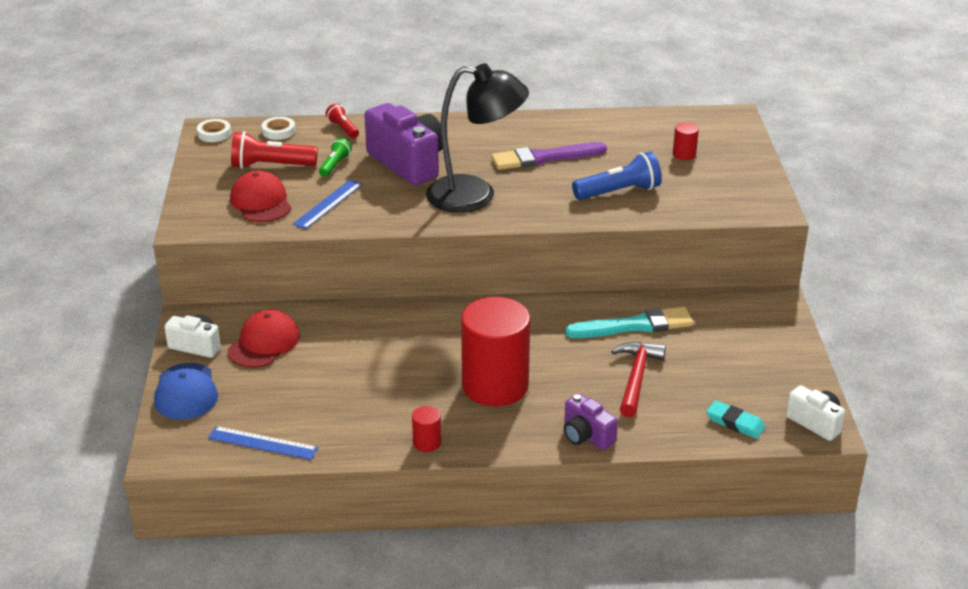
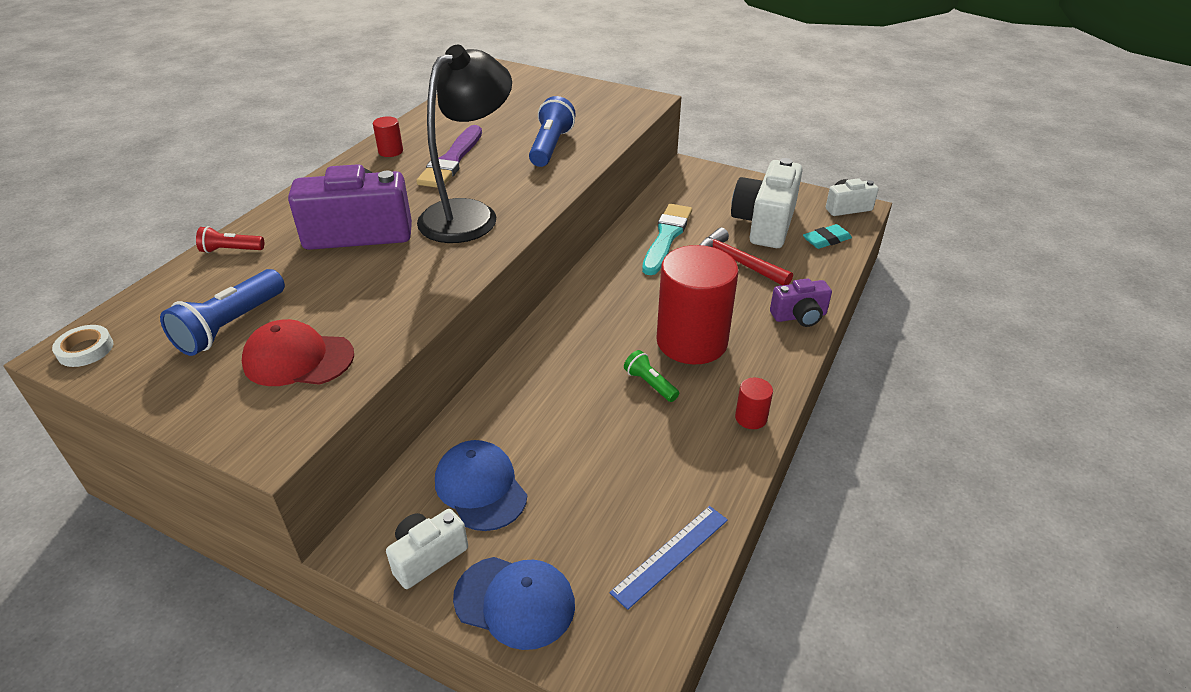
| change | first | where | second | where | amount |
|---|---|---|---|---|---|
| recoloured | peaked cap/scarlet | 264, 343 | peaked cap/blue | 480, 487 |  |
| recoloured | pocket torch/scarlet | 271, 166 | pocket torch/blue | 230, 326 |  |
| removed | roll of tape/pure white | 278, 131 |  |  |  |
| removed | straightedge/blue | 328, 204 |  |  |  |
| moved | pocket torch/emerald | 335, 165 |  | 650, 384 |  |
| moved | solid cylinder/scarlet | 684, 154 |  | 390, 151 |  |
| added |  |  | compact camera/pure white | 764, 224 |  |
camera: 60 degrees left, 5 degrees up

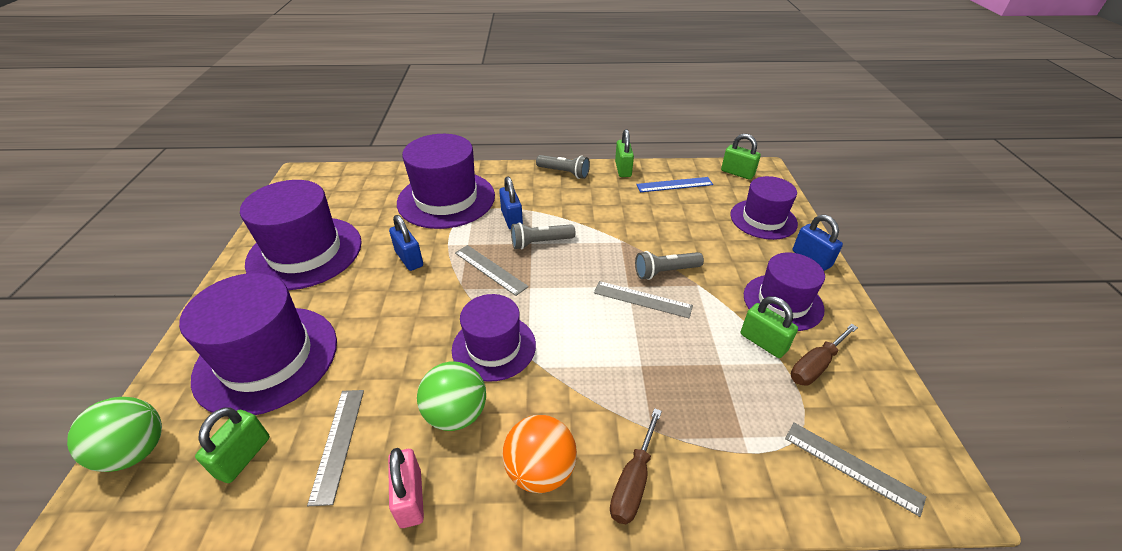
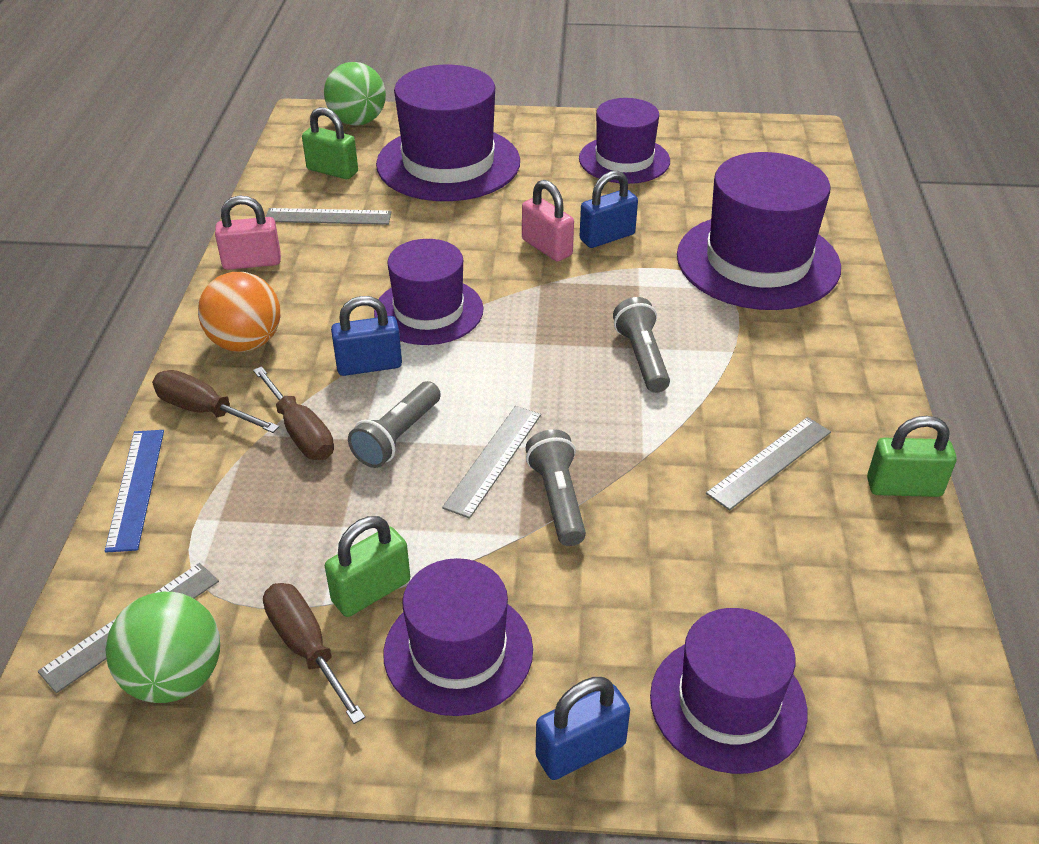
| change | first | where | second | where | amount |
|---|---|---|---|---|---|
| resized | tall hat/royal purple | 305, 252 |  | 624, 160 | x0.64 |
| moved | sphere/emerald | 456, 414 |  | 175, 678 |  |
| moved | straightedge/gray | 490, 269 |  | 769, 462 |  |
| moved | small lock/blue | 511, 219 |  | 369, 365 |  |
| moved | pocket torch/gray | 564, 173 |  | 397, 437 |  |
| moved | straightedge/blue | 674, 185 |  | 136, 488 |  |
| removed | small lock/emerald | 737, 173 |  |  |  |
| added |  |  | flat screwdriver/brown | 301, 432 |  |
| added |  |  | small lock/rosy | 547, 247 |  |
camera: 95 degrees right, 0 degrees up

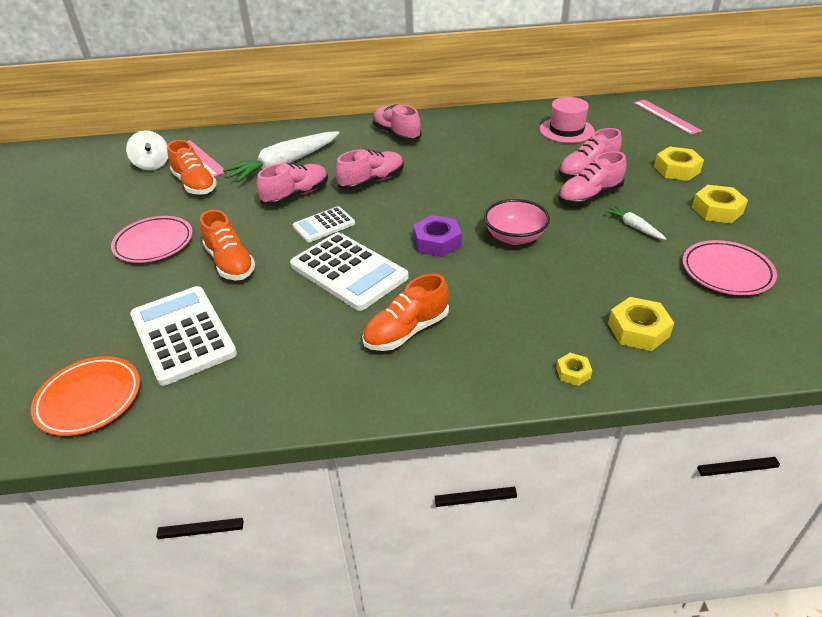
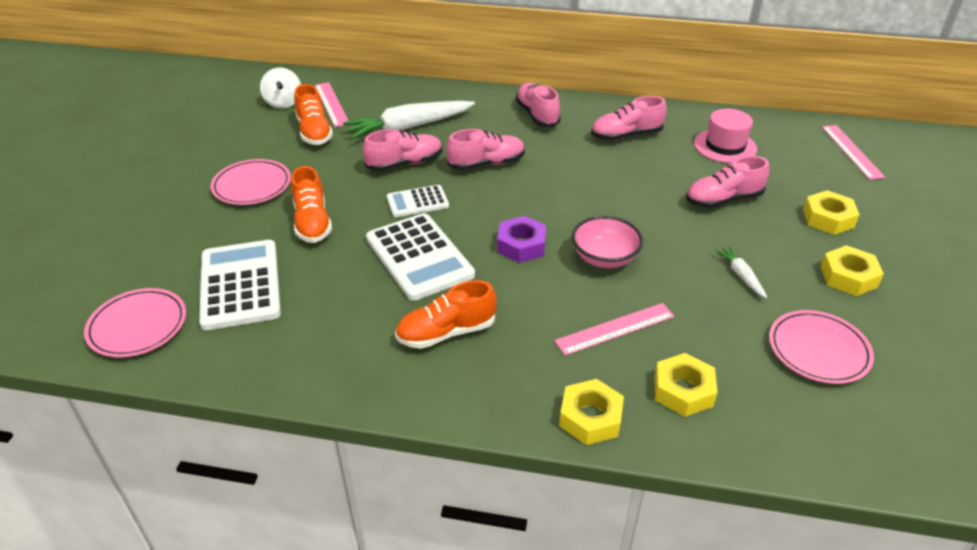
| change | first | where | second | where | amount |
|---|---|---|---|---|---|
| recoloured | dinner plate/bright orange | 89, 399 | dinner plate/rosy | 138, 326 |  |
| resized | hex nut/yellow | 573, 373 |  | 590, 418 | x1.81 |
| moved | shoe/rosy | 589, 196 |  | 626, 135 |  |
| added |  |  | straightedge/rosy | 615, 328 |  |
camera: 15 degrees right, 0 degrees up

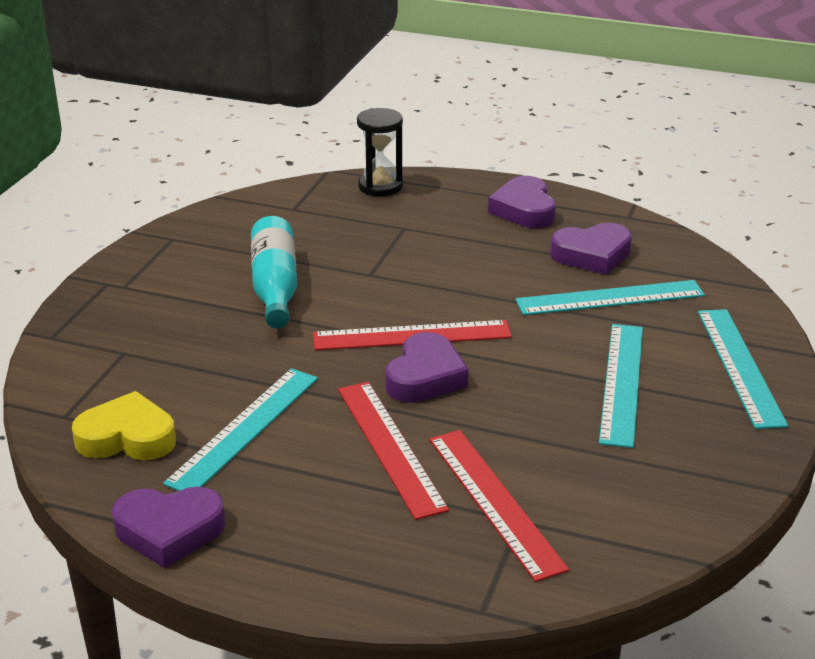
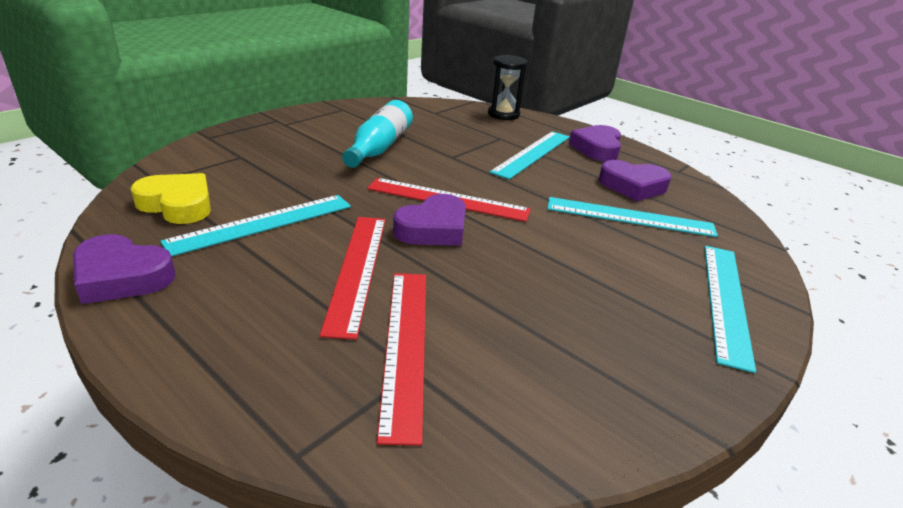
| change | first | where | second | where | amount |
|---|---|---|---|---|---|
| moved | straightedge/teal | 621, 383 |  | 532, 154 |  |
camera: 20 degrees right, 0 degrees up

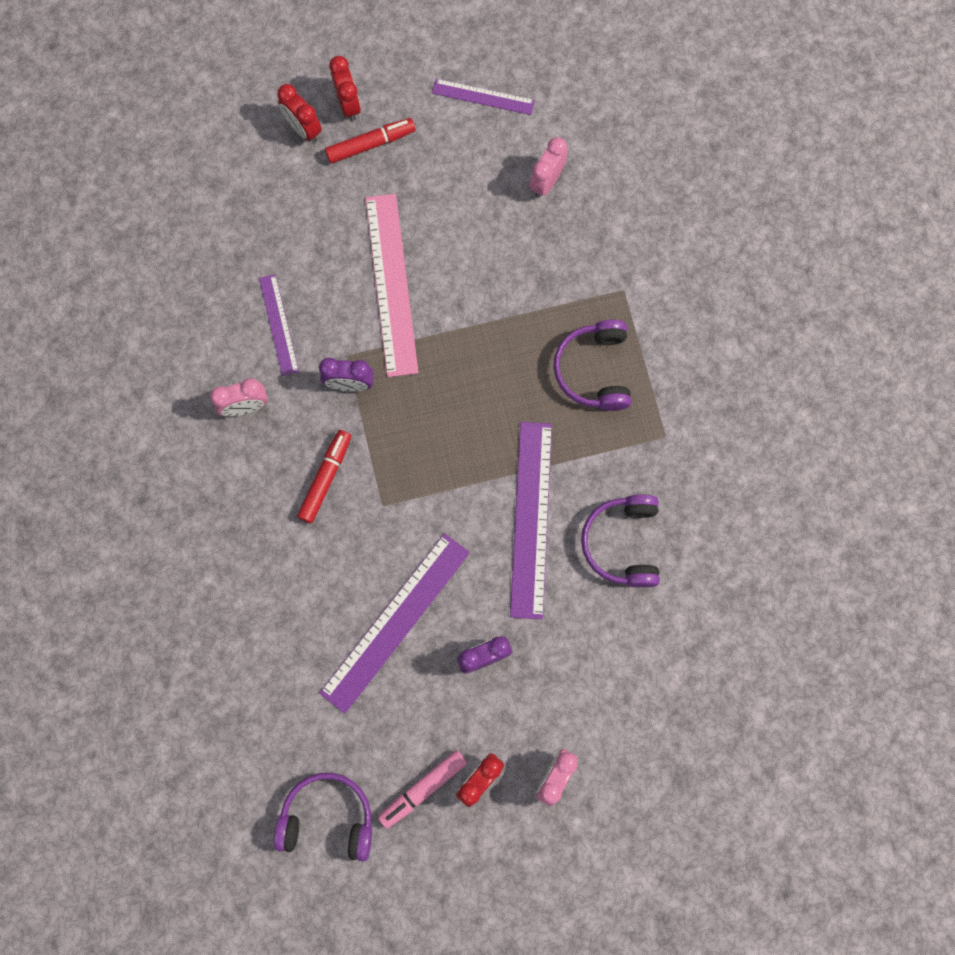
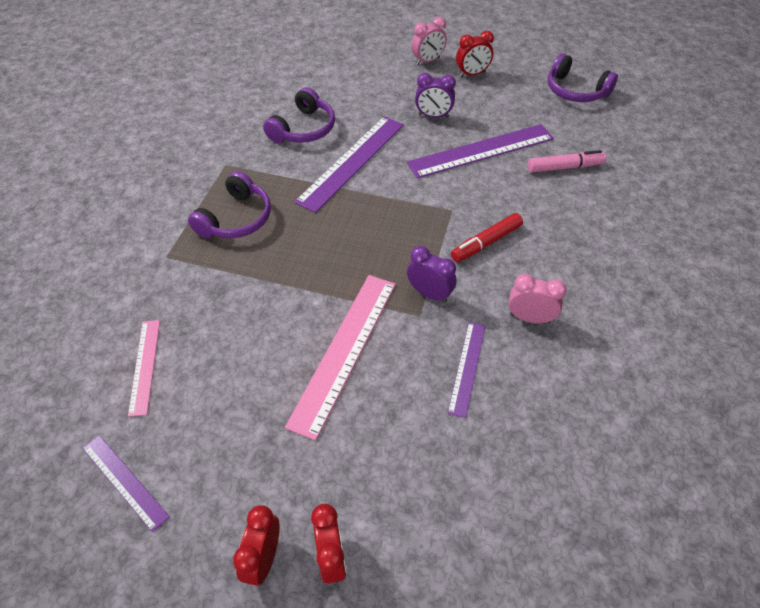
| change | first | where | second | where | amount |
|---|---|---|---|---|---|
| removed | felt pen/scarlet | 370, 144 |  |  |  |
| moved | felt pen/rosy | 423, 788 |  | 564, 167 |  |
| replaced | bedside clock/rosy | 546, 182 | straightedge/rosy | 144, 366 |  |
camera: 150 degrees left, 25 degrees down

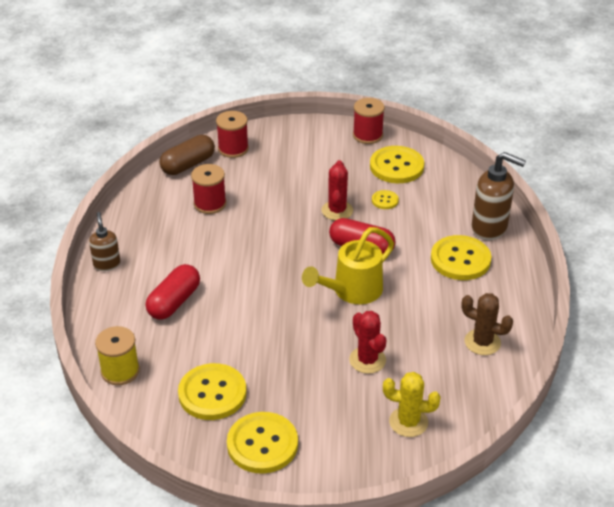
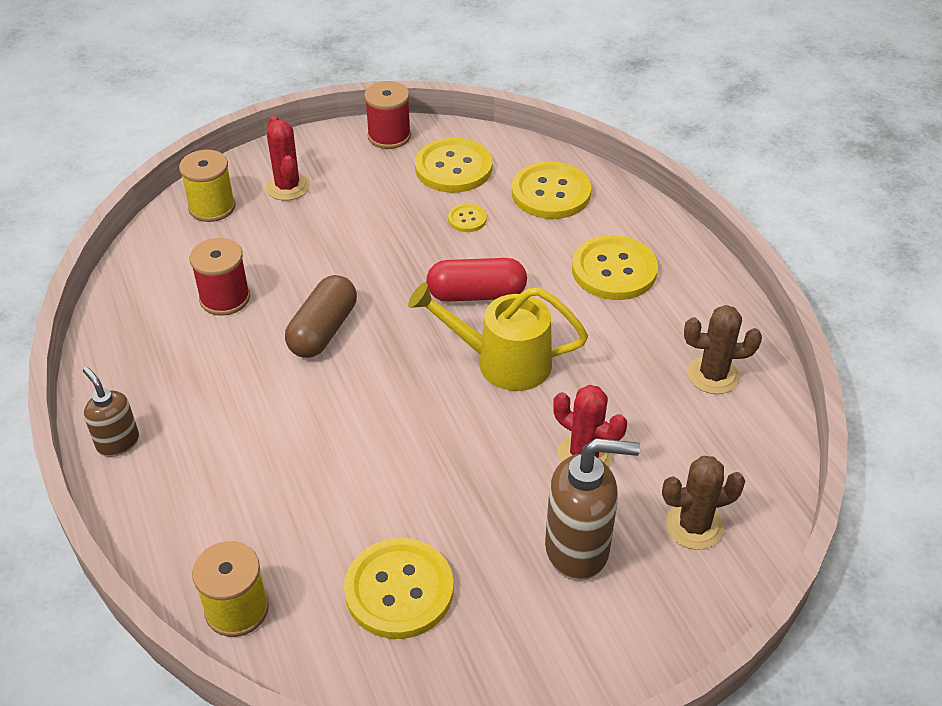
| change | first | where | second | where | amount |
|---|---|---|---|---|---|
| removed | pill shape/scarlet | 174, 302 |  |  |  |
| moved | pill shape/brown | 188, 165 |  | 323, 330 |  |
| recoloured | spool/scarlet | 233, 149 | spool/yellow | 212, 207 |  |
| moved | button/yellow | 262, 444 |  | 551, 193 |  |
| turned | watering pot/yellow | 352, 291 |  | 502, 362 | 75 degrees clockwise |
| moved | saguaro cactus/scarlet | 337, 211 |  | 287, 187 |  |
| recoloured | saguaro cactus/yellow | 408, 422 | saguaro cactus/brown | 694, 526 |  |
| moved | pump bottle/brown | 489, 228 |  | 578, 549 |  |
camera: 25 degrees left, 5 degrees up

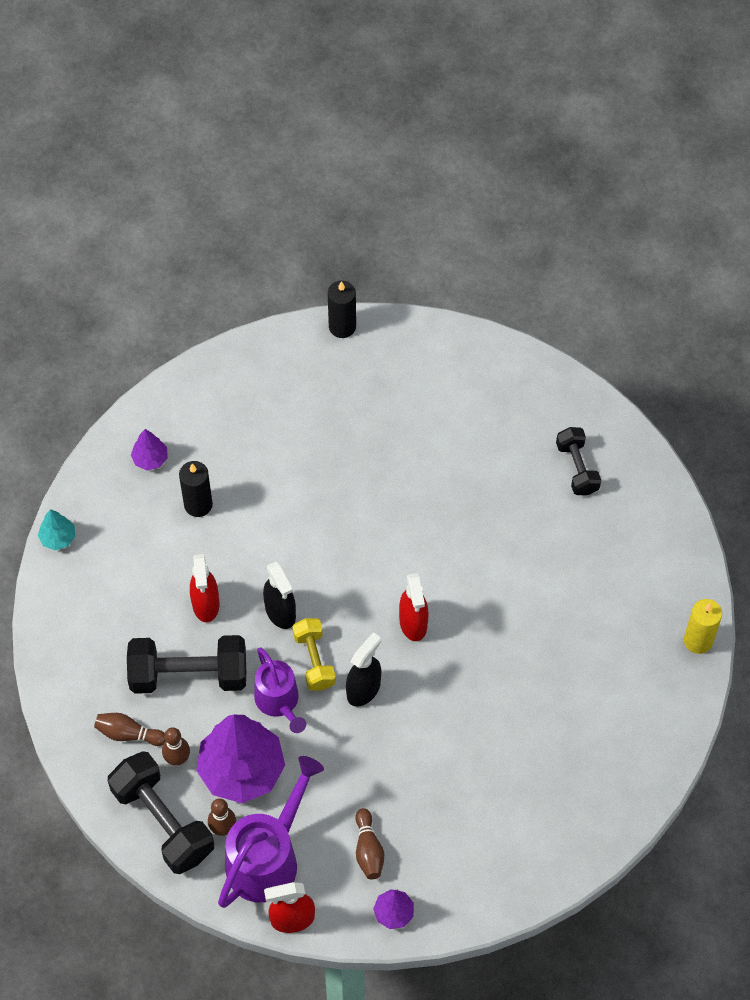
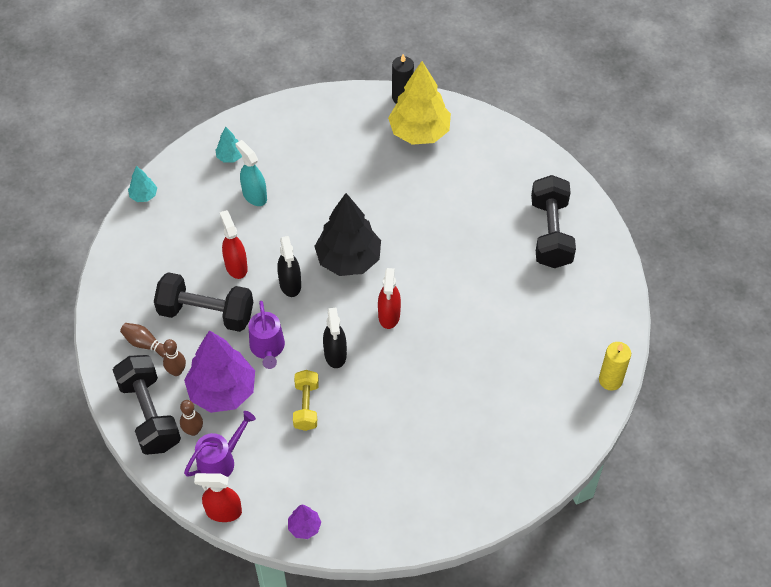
| change | first | where | second | where | amount |
|---|---|---|---|---|---|
| recoloured | fir tree/royal purple | 150, 459 | fir tree/teal | 230, 157 |  |
| replaced | candle/black | 198, 504 | spray bottle/teal | 254, 195 |  |
| turned | spray bottle/scarlet | 206, 604 |  | 236, 266 | 150 degrees clockwise |
| resized | watering pot/royal purple | 268, 857 |  | 220, 460 | x0.64 |
| moved | hand weight/yellow | 314, 660 |  | 306, 406 |  |
| turned | spray bottle/black | 363, 689 |  | 335, 354 | 120 degrees clockwise |
| removed | tenpin/brown | 368, 850 |  |  |  |
| resized | hand weight/black | 577, 468 |  | 551, 233 | x1.68 |
| added |  |  | fir tree/black | 348, 259 |  |
| added |  |  | fir tree/yellow | 419, 132 |  |
camera: 15 degrees right, 5 degrees down

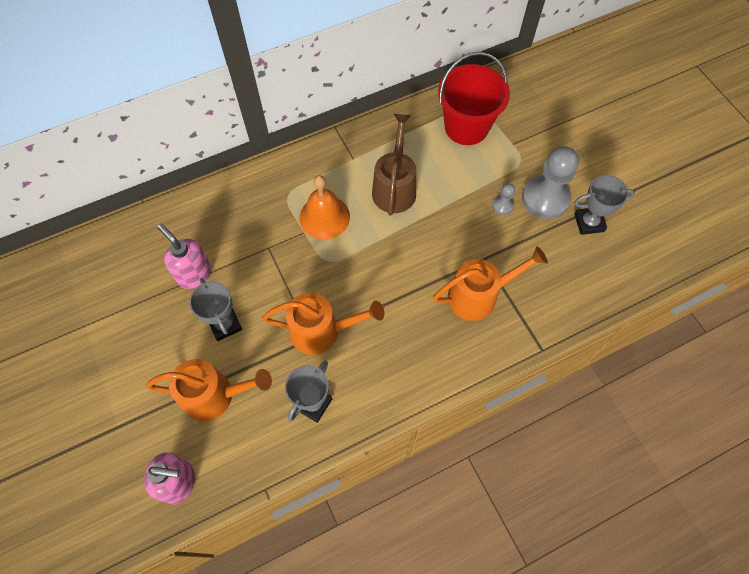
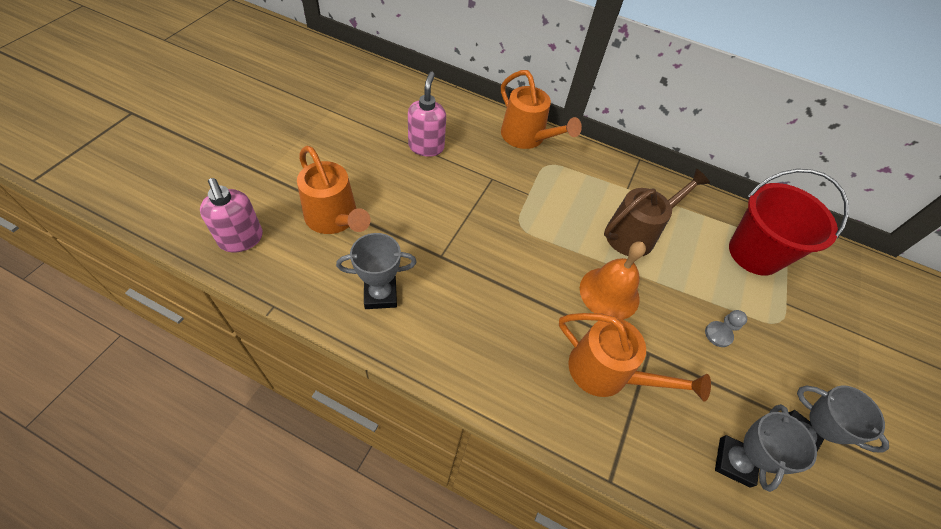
| change | first | where | second | where | amount |
|---|---|---|---|---|---|
| moved | prize cup/gray | 225, 324 |  | 734, 462 |  |
| moved | watering pot/bright orange | 322, 331 |  | 527, 138 |  |
| moved | bell/bright orange | 324, 217 |  | 609, 293 |  |
| removed | game pawn/gray | 545, 198 |  |  |  |
camera: 45 degrees right, 10 degrees down

